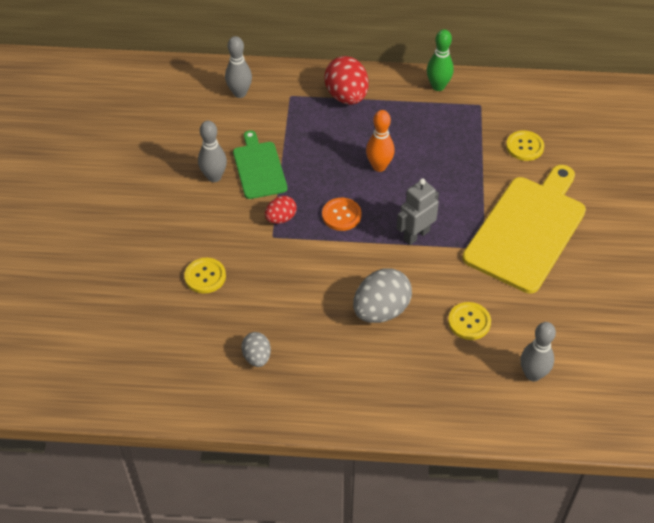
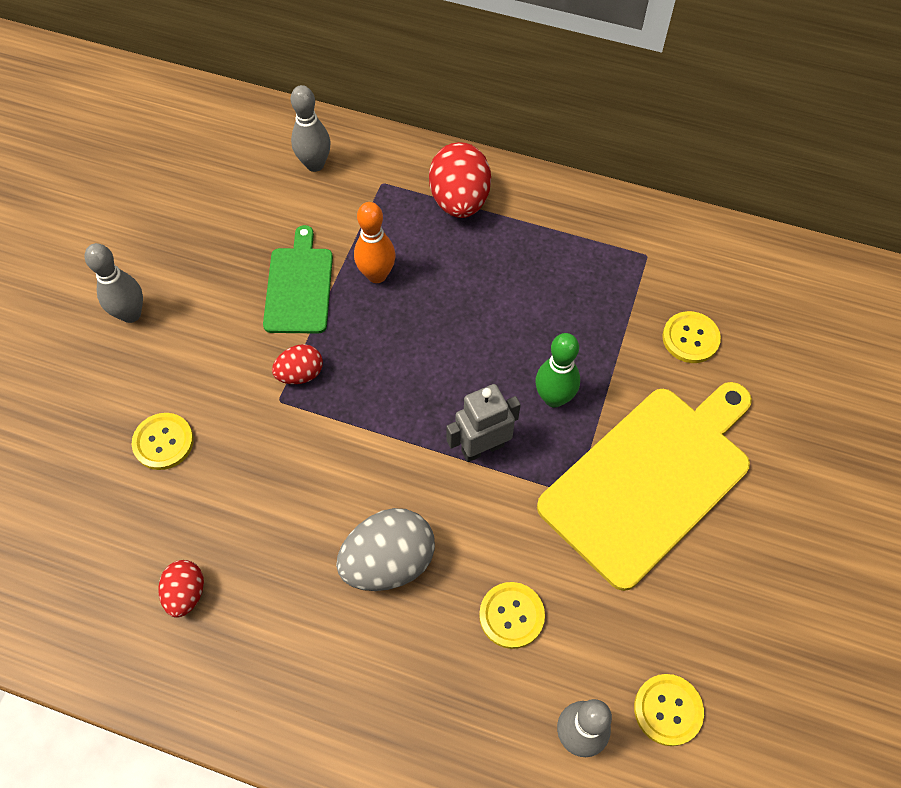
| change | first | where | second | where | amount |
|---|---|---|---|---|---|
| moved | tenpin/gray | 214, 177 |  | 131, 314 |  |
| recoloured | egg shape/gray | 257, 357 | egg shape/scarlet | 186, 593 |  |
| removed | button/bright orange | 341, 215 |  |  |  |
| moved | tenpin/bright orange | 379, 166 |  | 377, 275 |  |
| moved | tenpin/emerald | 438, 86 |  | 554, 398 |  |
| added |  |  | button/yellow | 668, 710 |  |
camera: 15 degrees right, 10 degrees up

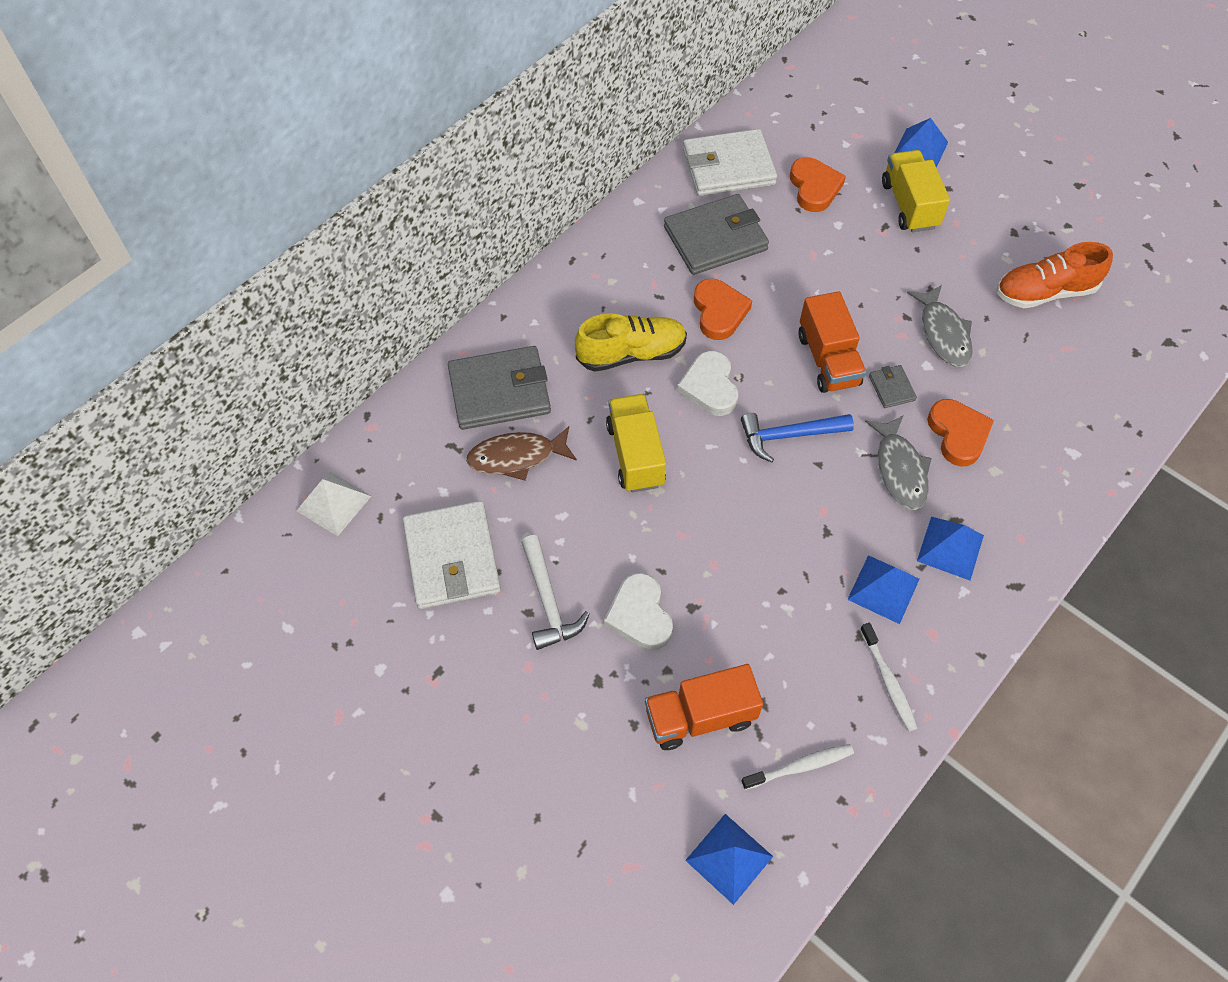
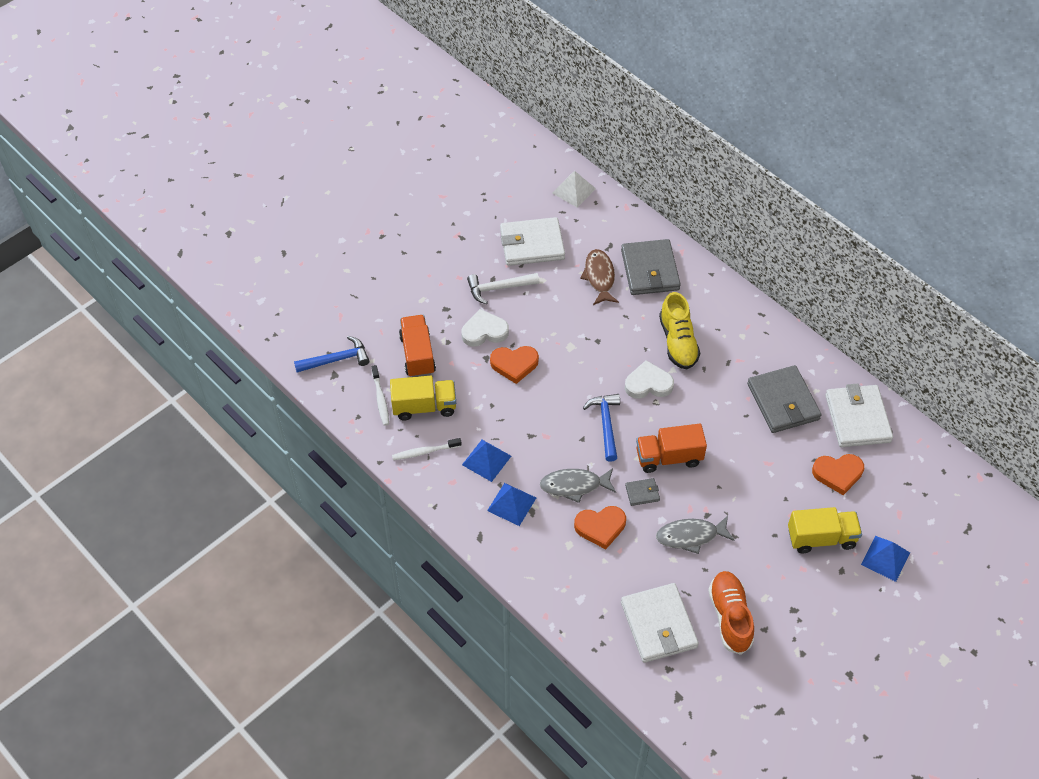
| change | first | where | second | where | amount |
|---|---|---|---|---|---|
| moved | toy truck/yellow | 635, 454 |  | 424, 406 |  |
| replaced | pyramid/blue | 729, 858 | hammer/blue | 336, 359 |  |
| moved | heart/bright orange | 719, 312 |  | 514, 364 |  |
| added |  |  | wallet/pure white | 658, 625 |  |
camera: 95 degrees right, 5 degrees down

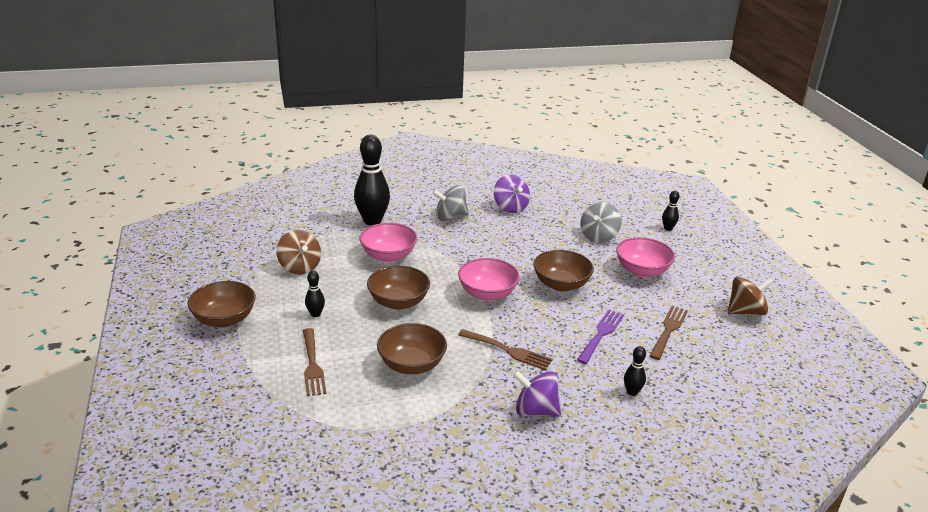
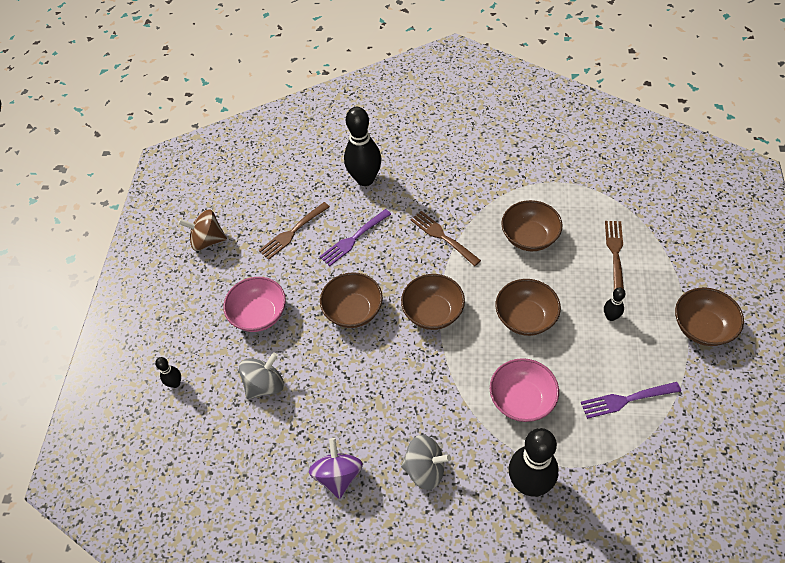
| change | first | where | second | where | amount |
|---|---|---|---|---|---|
| replaced | spinning top/brown | 300, 267 | dinner fork/royal purple | 627, 399 |  |
| recoloured | bowl/rosy | 487, 293 | bowl/brown | 433, 312 |  |
| removed | spinning top/royal purple | 535, 411 |  |  |  |
| resized | tenpin/black | 632, 392 |  | 365, 179 | x2.16 |
camera: 155 degrees left, 25 degrees up

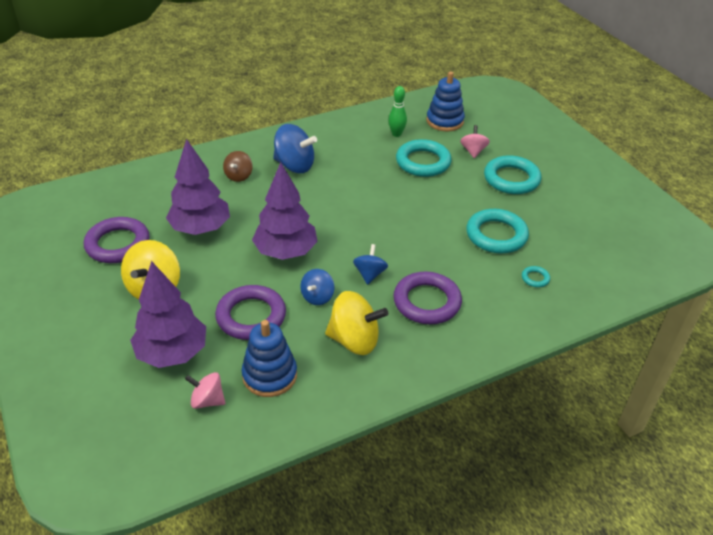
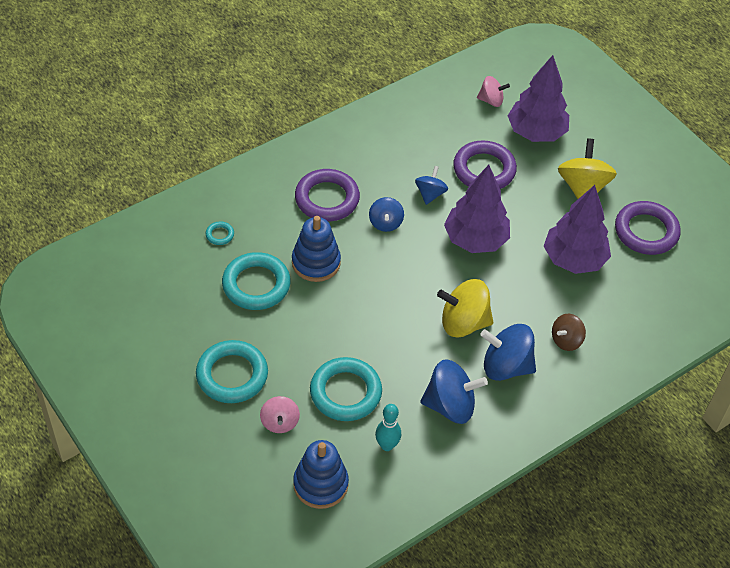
| change | first | where | second | where | amount |
|---|---|---|---|---|---|
| turned | spinning top/brown | 239, 176 |  | 566, 340 | 135 degrees counterclockwise |
| moved | stacking rings/blue | 269, 375 |  | 316, 262 |  |
| moved | spinning top/yellow | 354, 340 |  | 463, 323 |  |
| recoloured | tenpin/emerald | 396, 134 | tenpin/teal | 387, 445 |  |
| added |  |  | spinning top/blue | 450, 405 |  |
camera: 170 degrees right, 10 degrees up

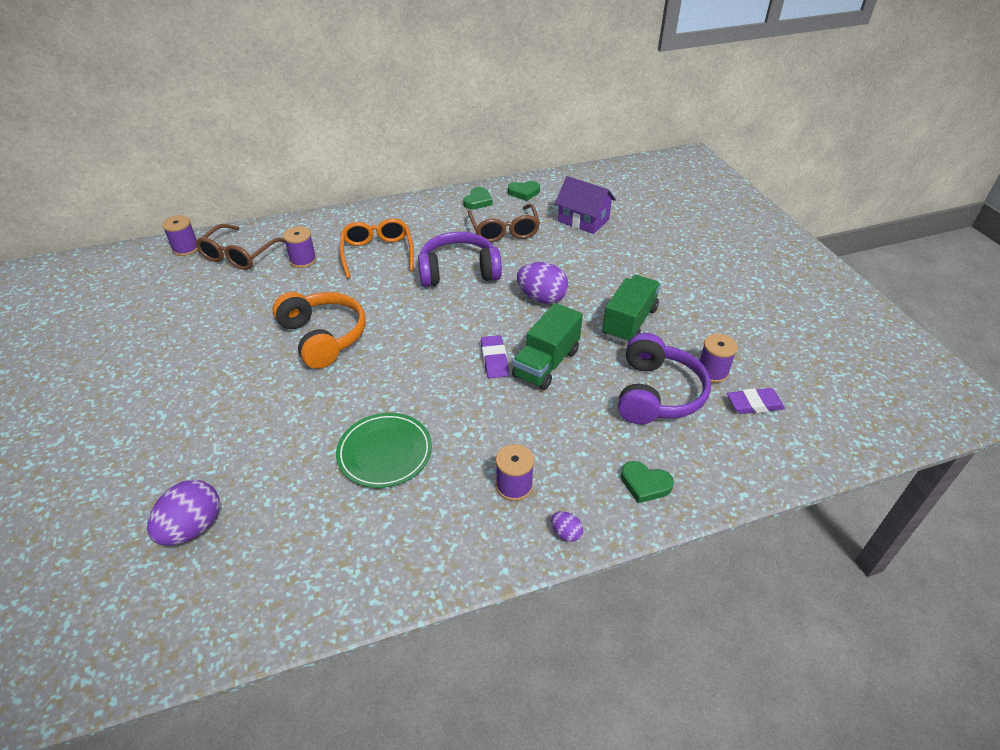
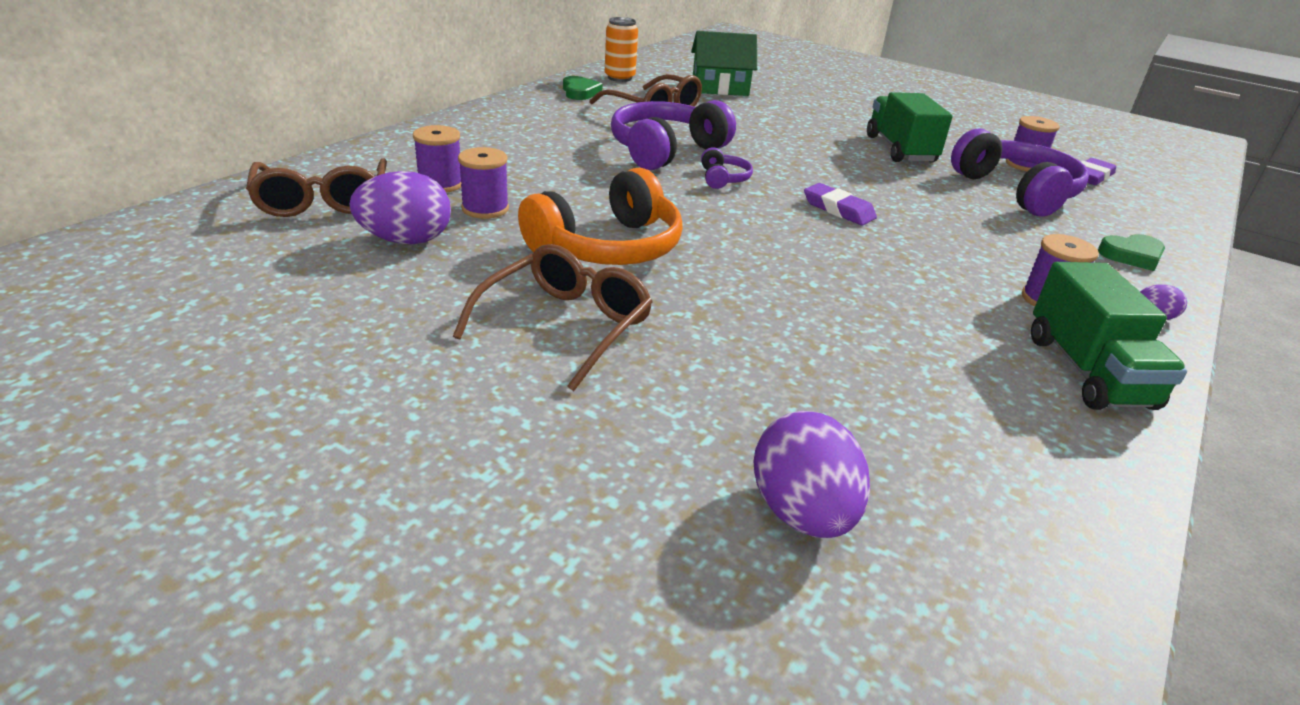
| change | first | where | second | where | amount |
|---|---|---|---|---|---|
| moved | spool/royal purple | 186, 248 |  | 485, 209 |  |
| turned | headphones/bright orange | 323, 337 |  | 608, 247 | 120 degrees clockwise |
| removed | dinner plate/emerald | 385, 452 |  |  |  |
| removed | eyeglasses/bright orange | 377, 253 |  |  |  |
| replaced | heart/emerald | 524, 192 | can/bright orange | 619, 78 |  |
| moved | toy truck/emerald | 546, 363 |  | 1088, 371 |  |
| moved | egg shape/royal purple | 541, 298 |  | 406, 240 |  |
| recoloured | cottage/royal purple | 583, 220 | cottage/emerald | 720, 88 |  |
| added |  |  | eyeglasses/brown | 565, 326 |  |
| added |  |  | headphones/royal purple | 723, 179 |  |
camera: 40 degrees left, 10 degrees down

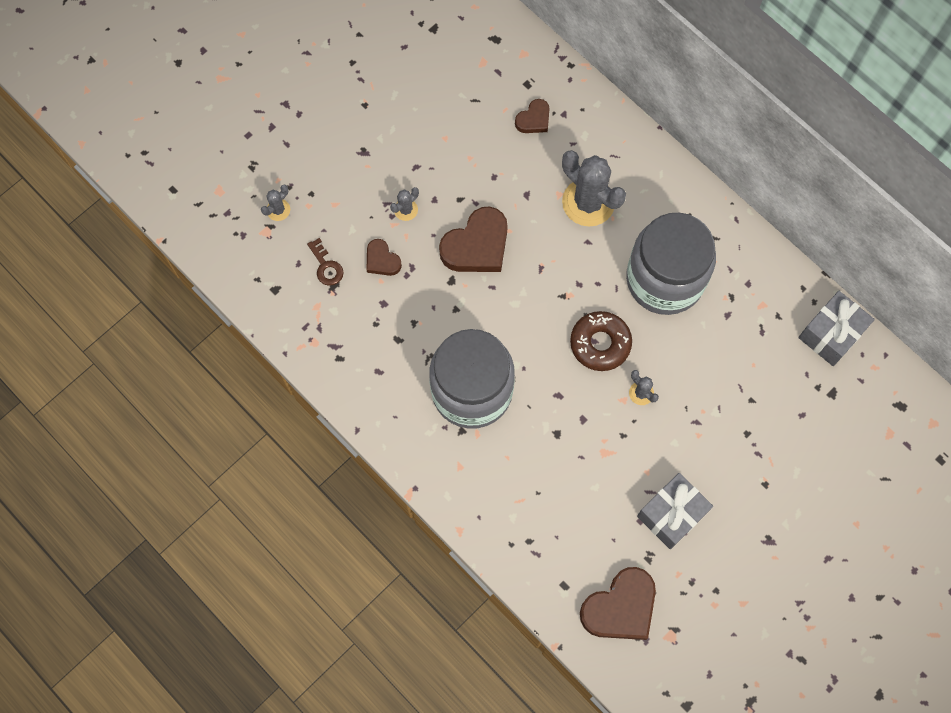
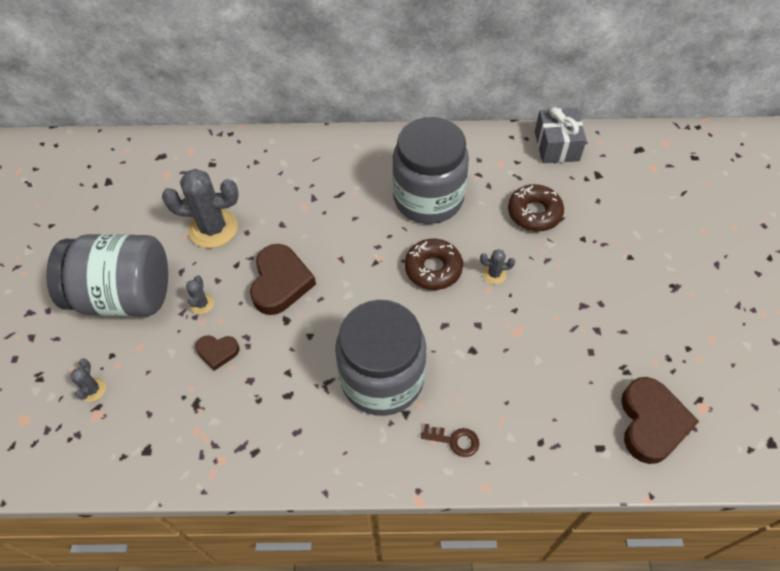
| change | first | where | second | where | amount |
|---|---|---|---|---|---|
| moved | latchkey/brown | 326, 266 |  | 454, 440 |  |
| removed | heart/brown | 534, 119 |  |  |  |
| moved | saguaro cactus/gray | 588, 202 |  | 213, 228 |  |
| removed | present/gray | 672, 514 |  |  |  |
| added |  |  | preserve jar/gray | 125, 296 |  |
| added |  |  | glazed donut/brown | 534, 213 |  |
camera: 45 degrees left, 15 degrees down

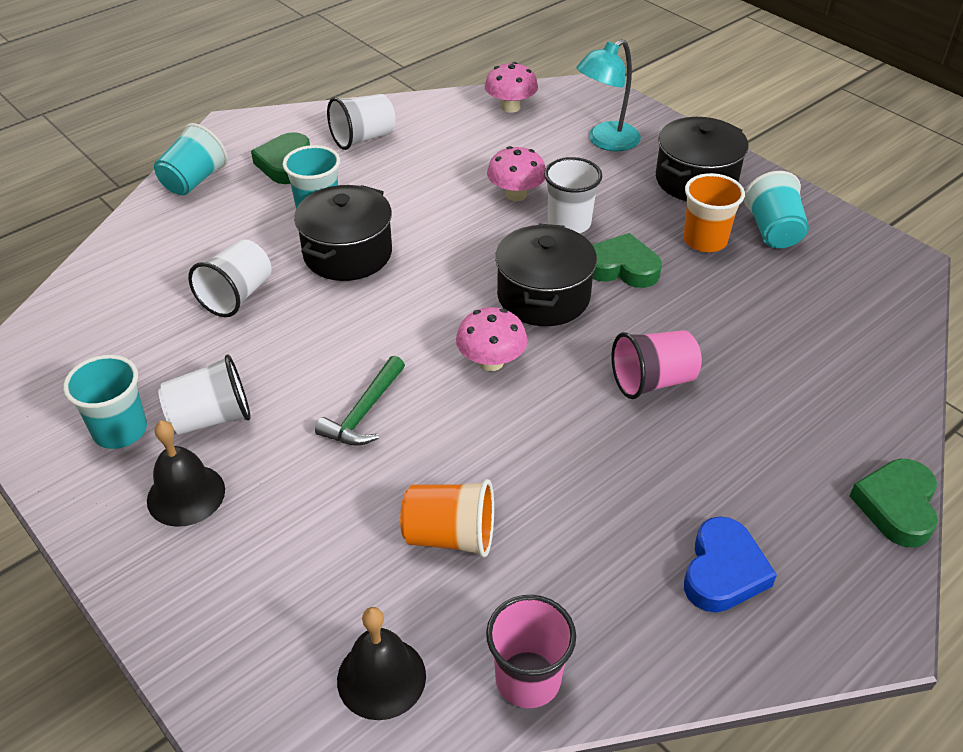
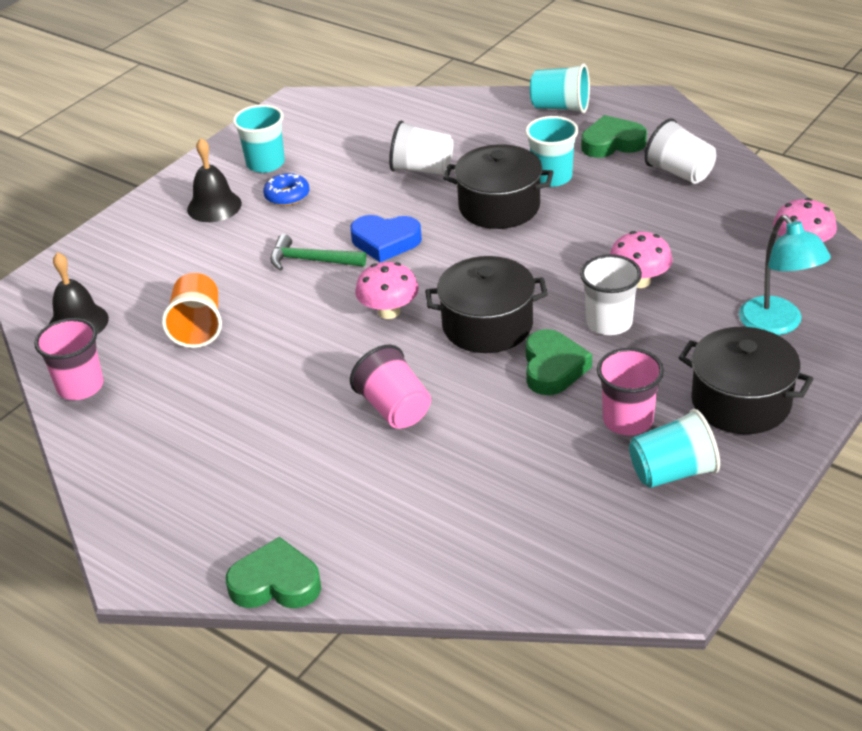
| change | first | where | second | where | amount |
|---|---|---|---|---|---|
| replaced | beaker/pure white | 211, 418 | glazed donut/blue | 287, 195 |  |
| turned | desk lamp/teal | 605, 141 |  | 777, 324 | 150 degrees counterclockwise |
| recoloured | beaker/bright orange | 704, 240 | beaker/rosy | 628, 420 |  |
| moved | heart/blue | 723, 571 |  | 385, 242 |  |
camera: 80 degrees right, 5 degrees down

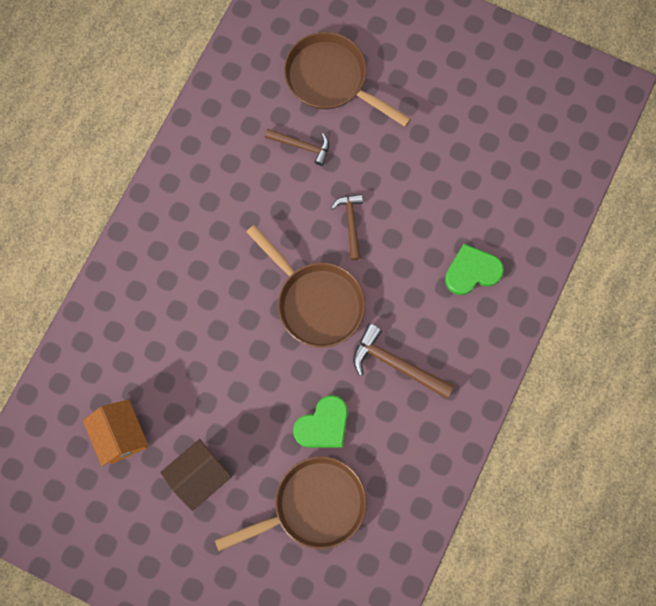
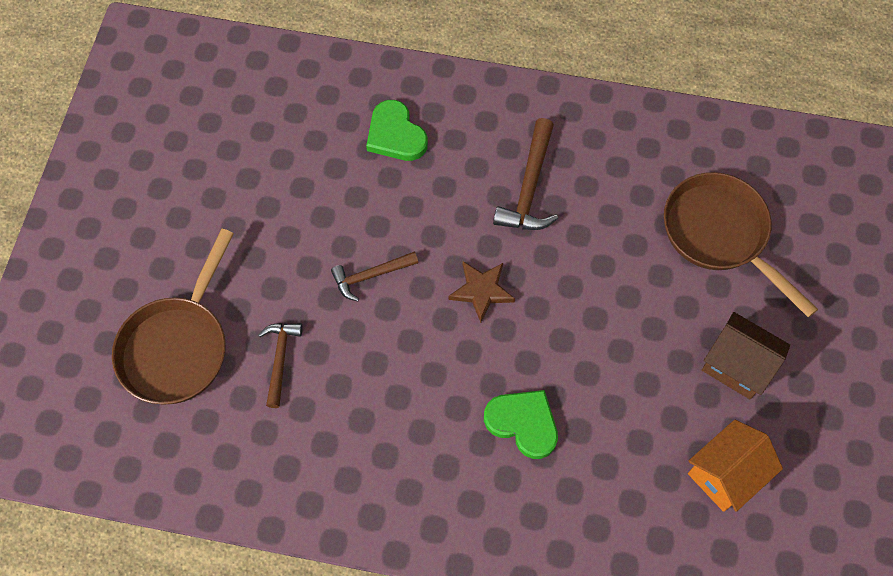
| change | first | where | second | where | amount |
|---|---|---|---|---|---|
| replaced | skillet/brown | 316, 301 | star shape/brown | 481, 291 |  |
| moved | heart/emerald | 323, 425 |  | 523, 423 |  |
camera: 105 degrees left, 10 degrees down

